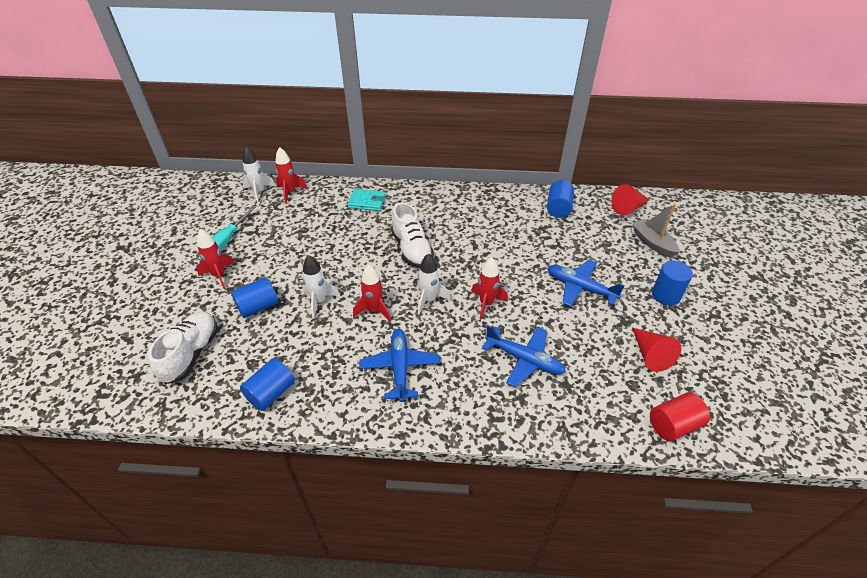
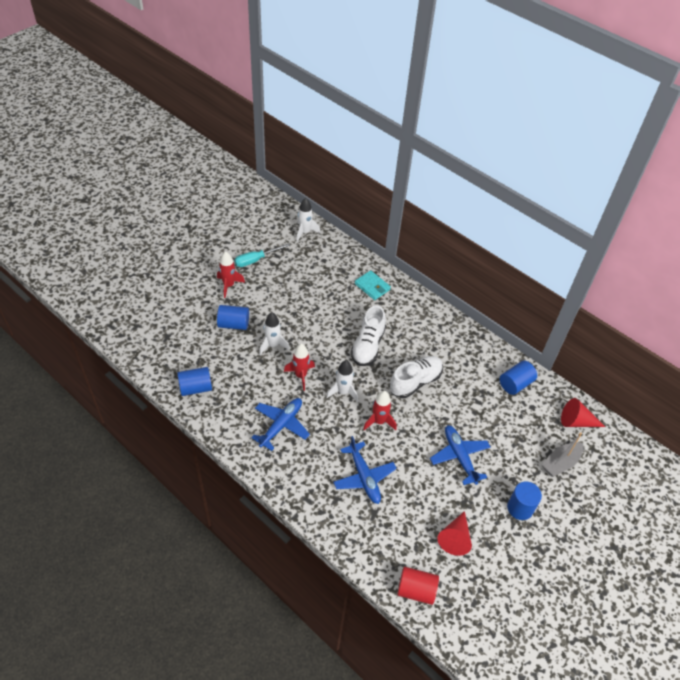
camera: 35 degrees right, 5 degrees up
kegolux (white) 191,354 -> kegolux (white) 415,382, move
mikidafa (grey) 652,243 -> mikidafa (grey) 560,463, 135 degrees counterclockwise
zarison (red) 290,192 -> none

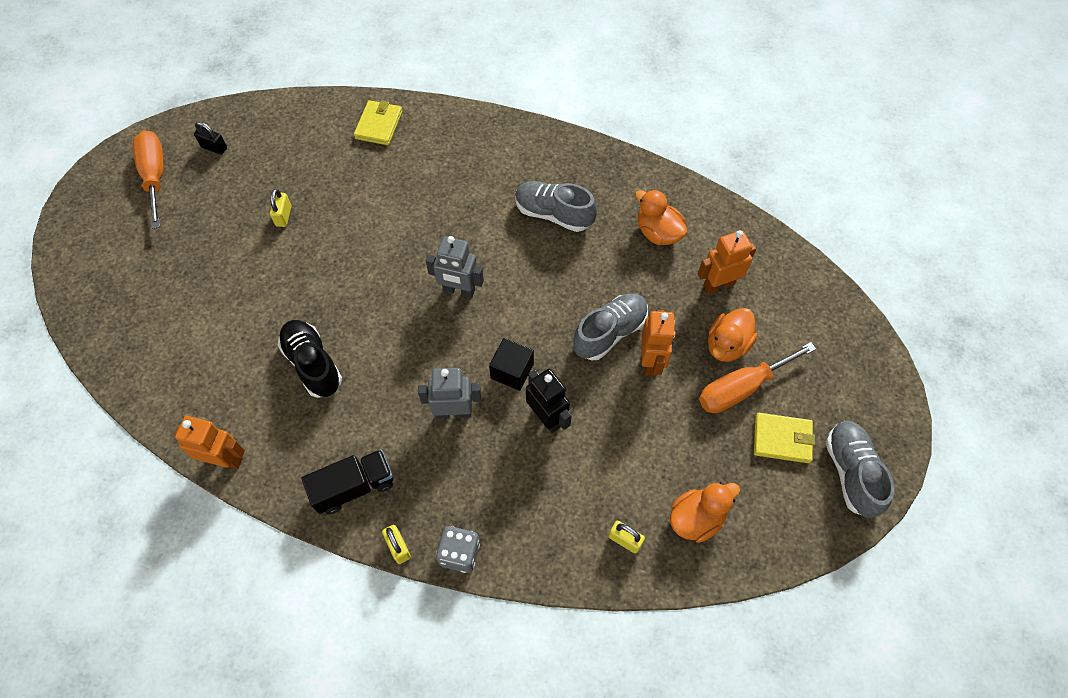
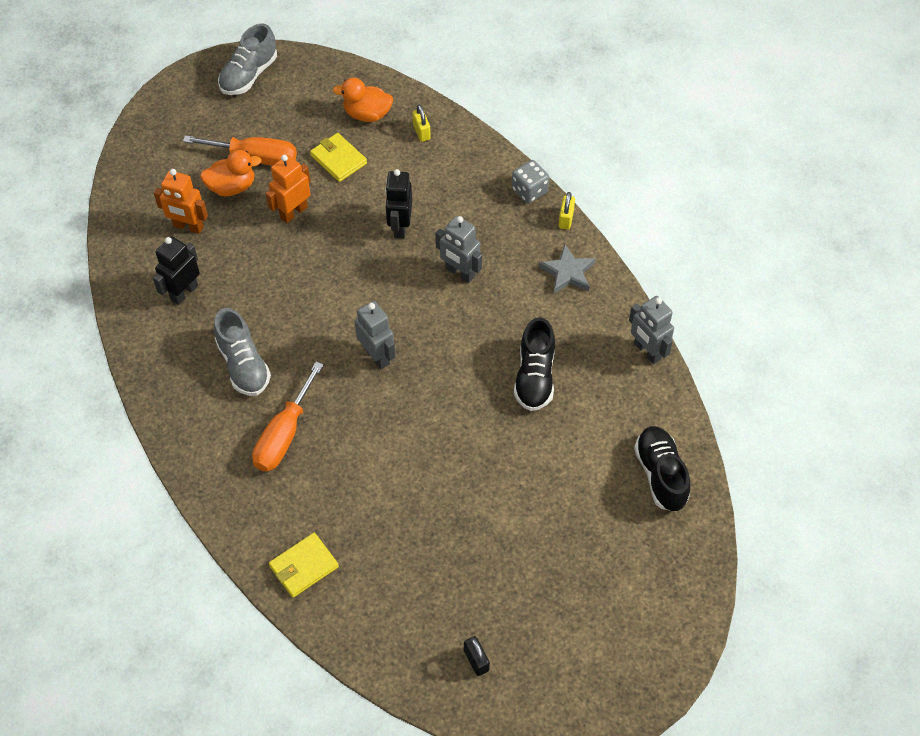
camera: 140 degrees left, 5 degrees down
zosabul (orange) 658,233 -> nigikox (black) 184,292
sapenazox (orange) 155,176 -> sapenazox (orange) 284,435, move
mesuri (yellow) 782,439 -> mesuri (yellow) 338,159, move
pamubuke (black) 354,487 -> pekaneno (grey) 568,272
nigikox (orange) 225,459 -> nigikox (grey) 647,351
none -> kegolux (black) 660,474
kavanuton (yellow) 283,216 -> none
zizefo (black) 512,371 -> none
kegolux (grey) 610,332 -> none

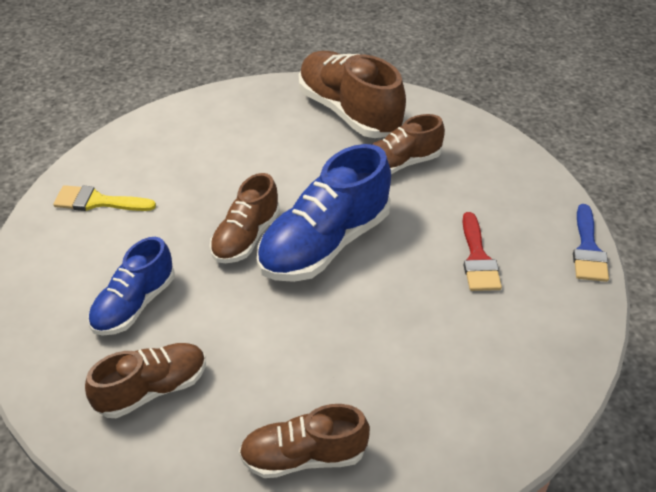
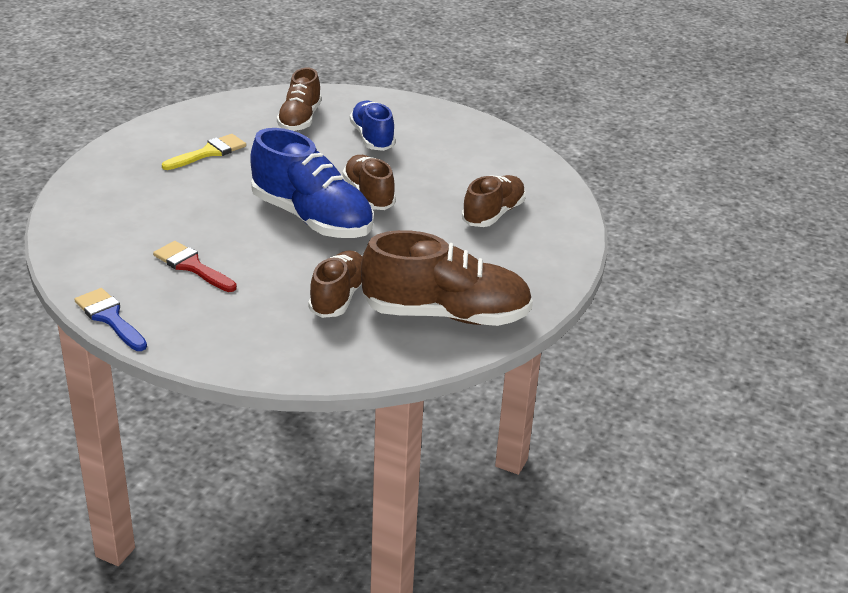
camera: 130 degrees right, 10 degrees down
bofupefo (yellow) 98,201 -> bofupefo (yellow) 209,152, move
kegolux (blue) 325,244 -> kegolux (blue) 312,218, 135 degrees clockwise
kegolux (brown) 304,456 -> kegolux (brown) 493,214, move

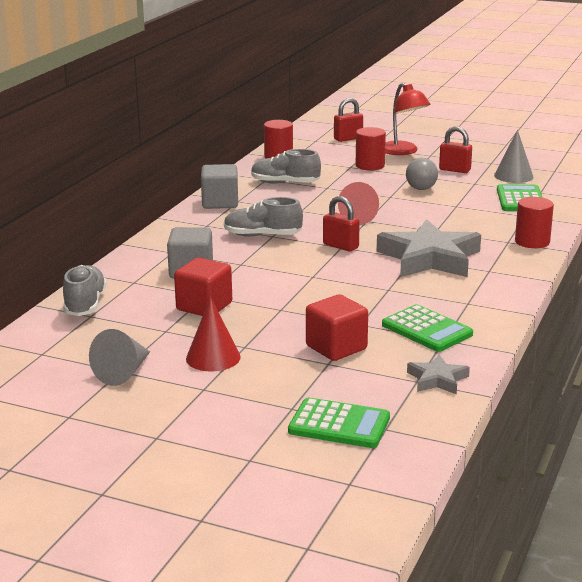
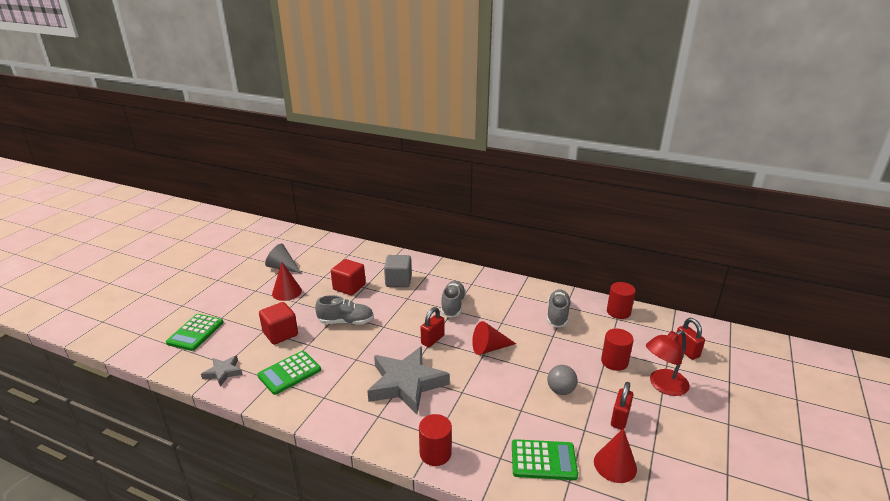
camera: 90 degrees right, 5 degrees up
kegolux (grey) 85,304 -> kegolux (grey) 346,322, move
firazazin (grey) 513,176 -> firazazin (red) 615,465
zizefo (grey) 220,203 -> none

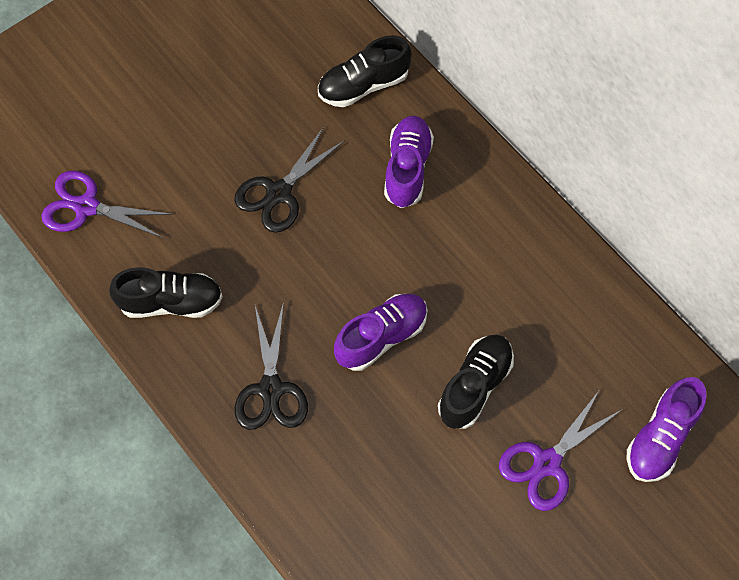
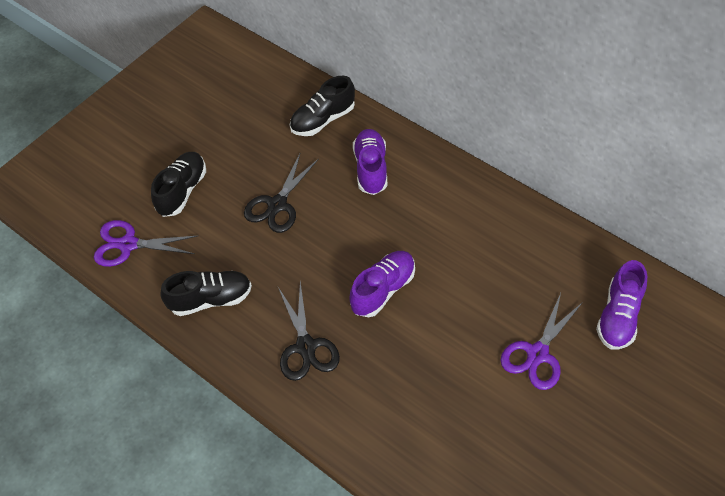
camera: 10 degrees left, 10 degrees down
kegolux (black) 475,386 -> kegolux (black) 182,191, move

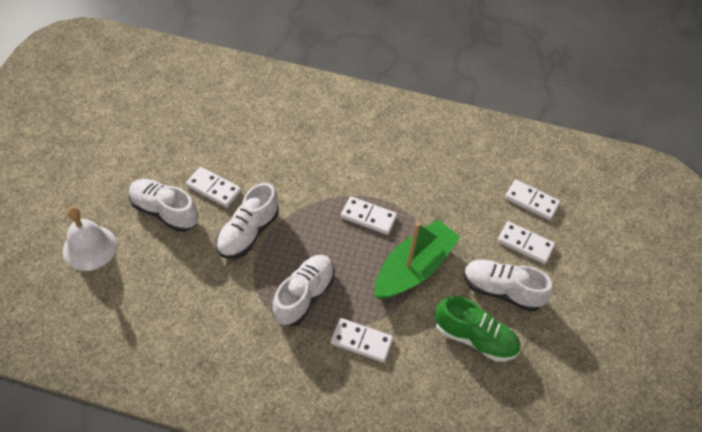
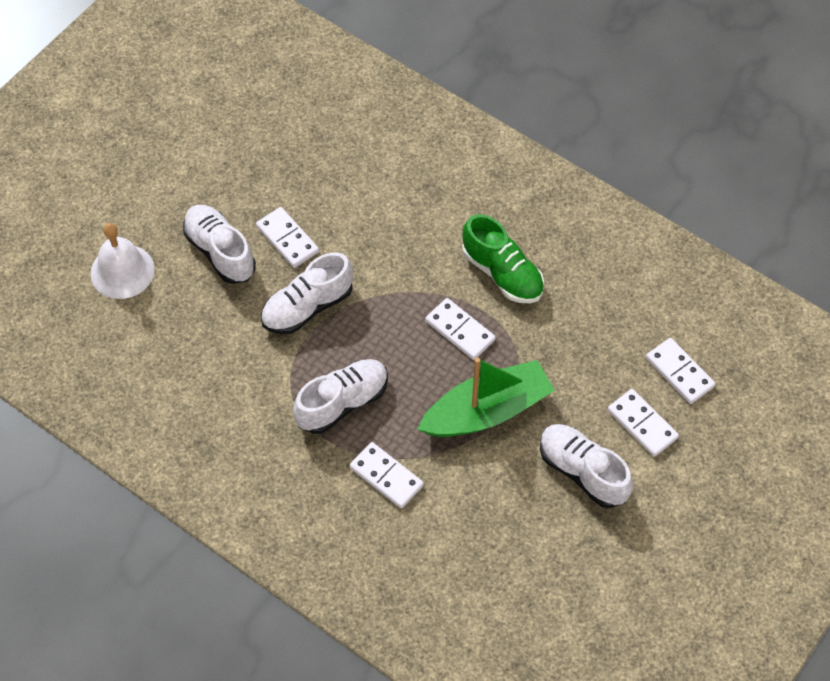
camera: 25 degrees right, 5 degrees up
kegolux (green) 475,338 -> kegolux (green) 502,273, move

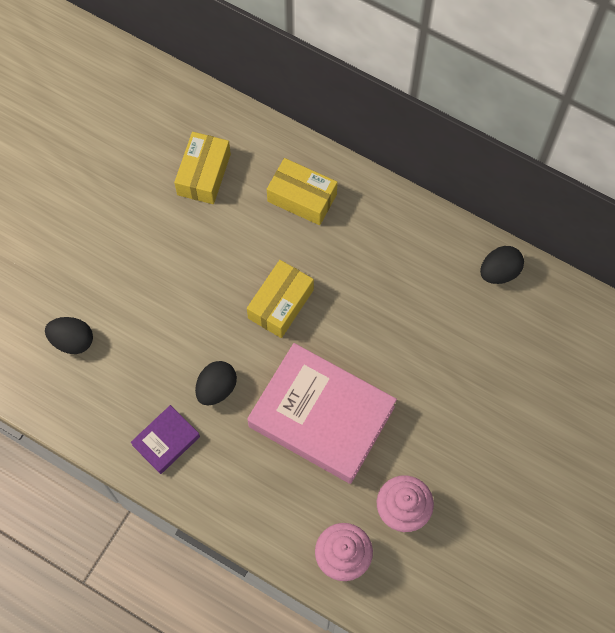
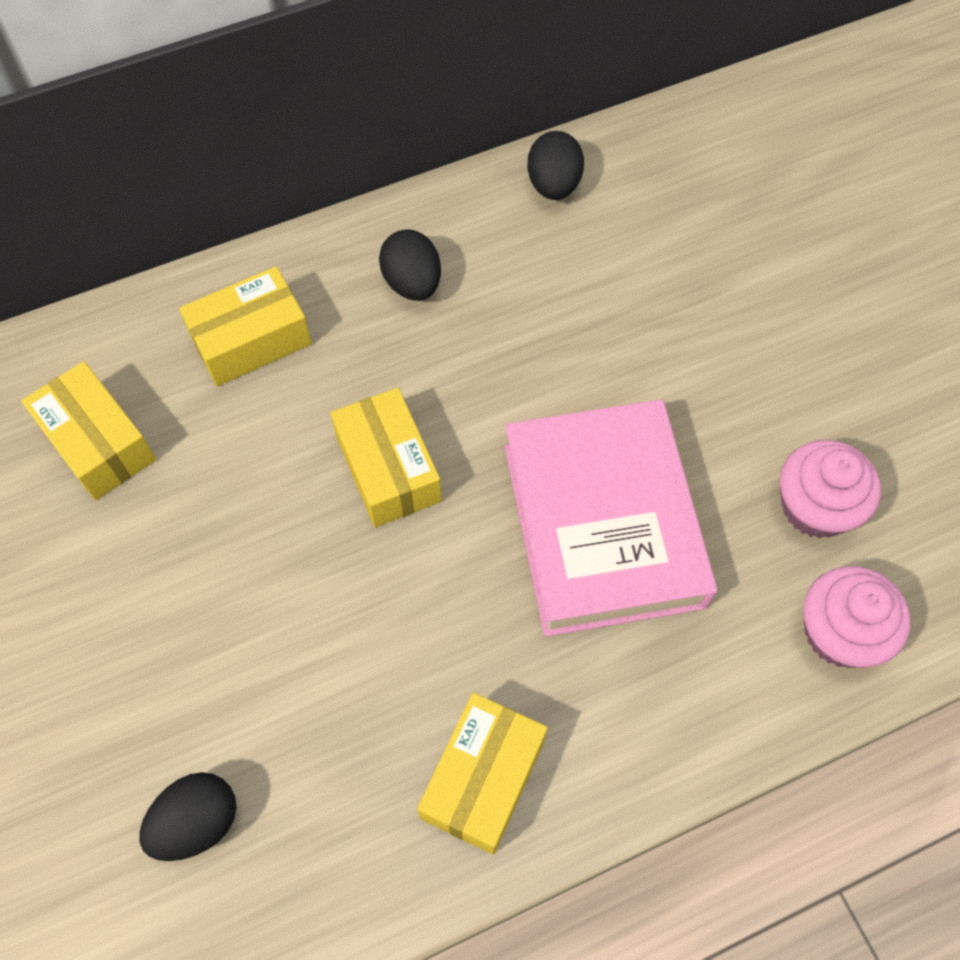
camera: 55 degrees left, 5 degrees down
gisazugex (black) 216,388 -> gisazugex (black) 412,283, move
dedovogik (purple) 166,441 -> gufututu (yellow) 483,778
dedovogik (pink) 321,416 -> dedovogik (pink) 603,524, 75 degrees counterclockwise

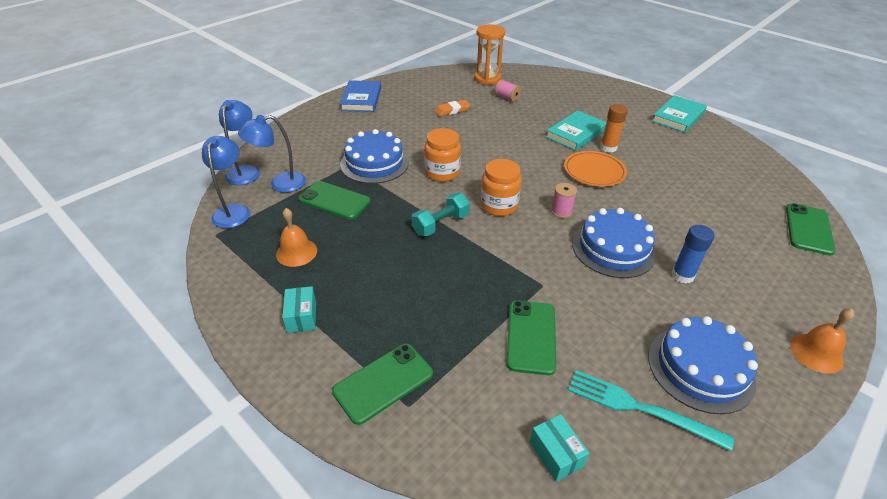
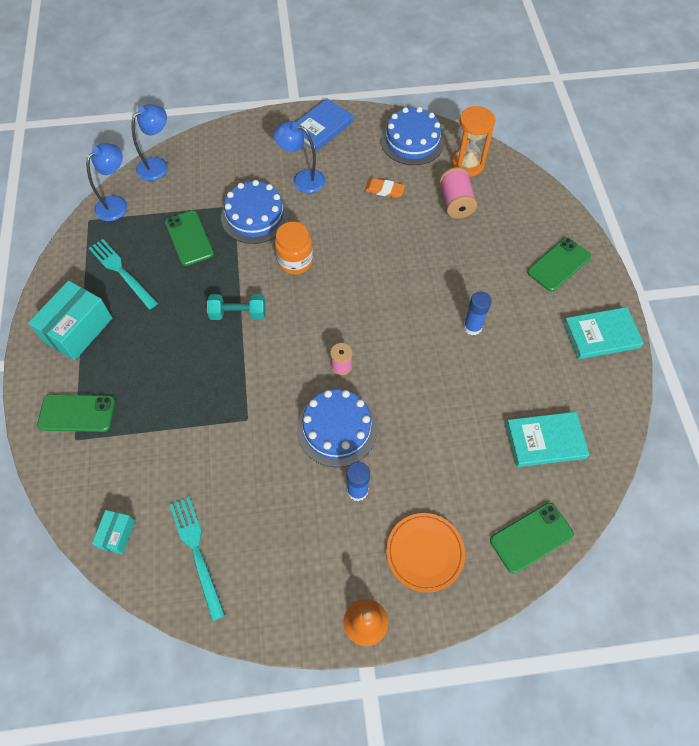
camera: 40 degrees right, 20 degrees up
gufututu (turquoise) 302,317 -> gufututu (turquoise) 78,330, x1.93
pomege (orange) 296,252 -> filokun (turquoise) 122,272
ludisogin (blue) 280,184 -> ludisogin (blue) 302,179, move
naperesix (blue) 700,368 -> naperesix (blue) 412,141, move
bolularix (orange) 594,171 -> bolularix (orange) 425,553, move
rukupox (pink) 507,98 -> rukupox (pink) 455,203, x1.59
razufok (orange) 608,148 -> razufok (blue) 472,327
dedovogik (turquoise) 576,133 -> dedovogik (turquoise) 545,441, move
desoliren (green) 531,336 -> desoliren (green) 558,264, move
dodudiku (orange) 499,206 -> none

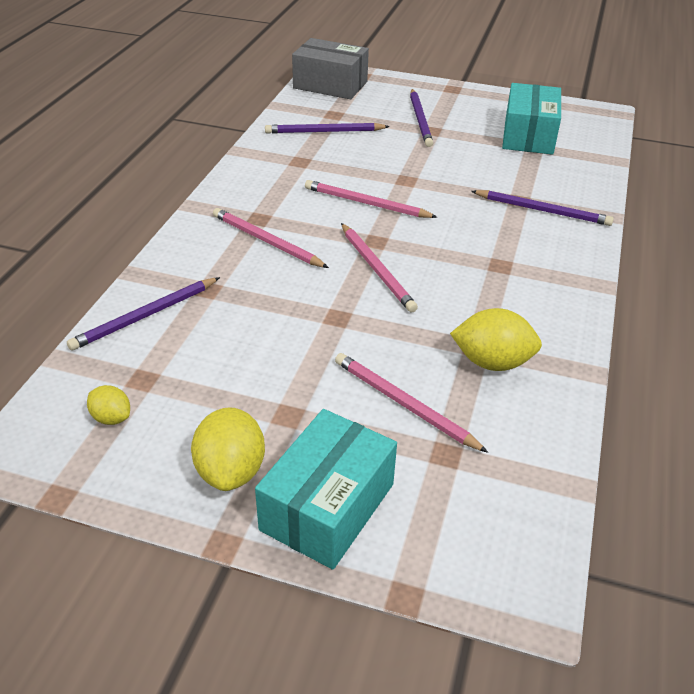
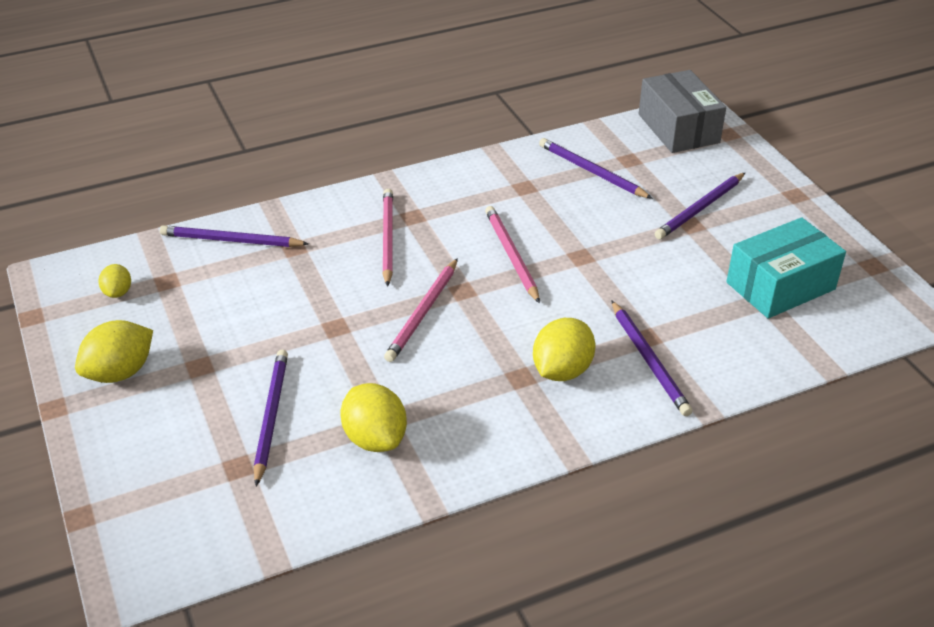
camera: 50 degrees right, 0 degrees up
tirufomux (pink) 404,404 -> tirufomux (purple) 271,416
none -> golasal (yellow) 562,370
gufututu (turquoise) 327,507 -> none

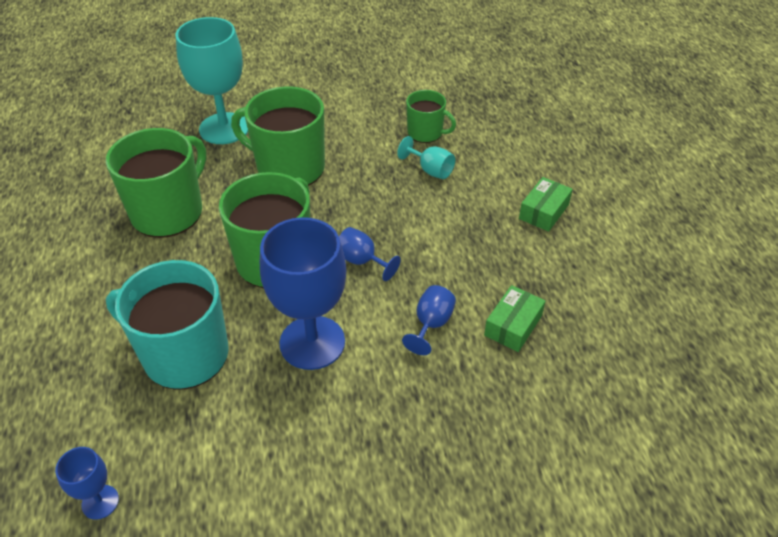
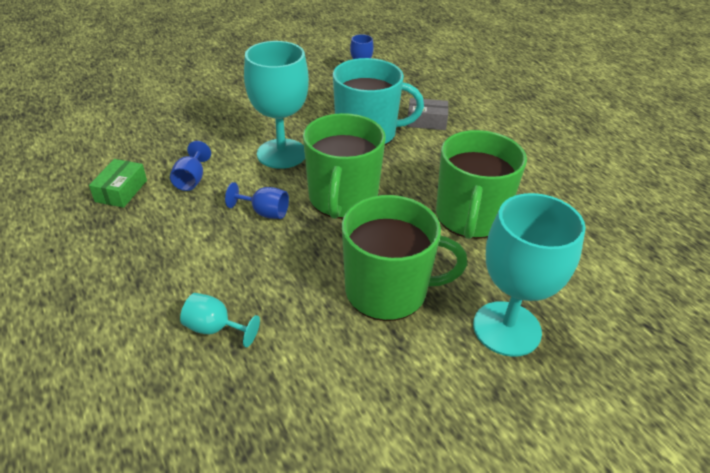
camera: 160 degrees right, 5 degrees down
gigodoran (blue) 312,342 -> gigodoran (turquoise) 281,154
none -> gufututu (grey) 426,121
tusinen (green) 426,133 -> none
gufututu (green) 544,211 -> none

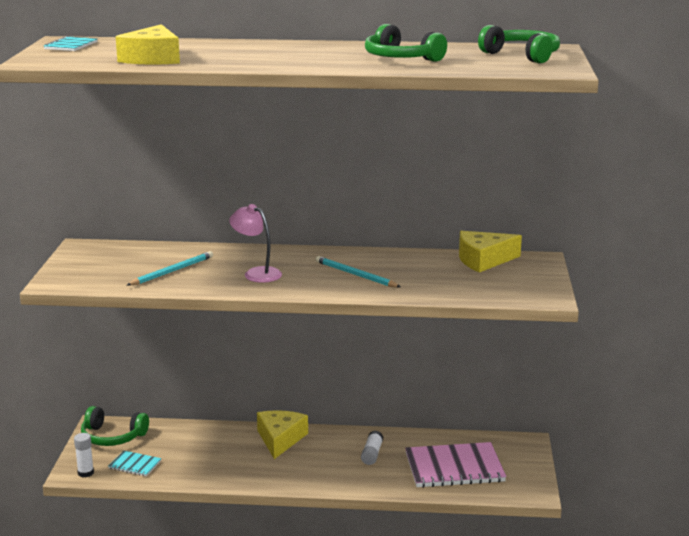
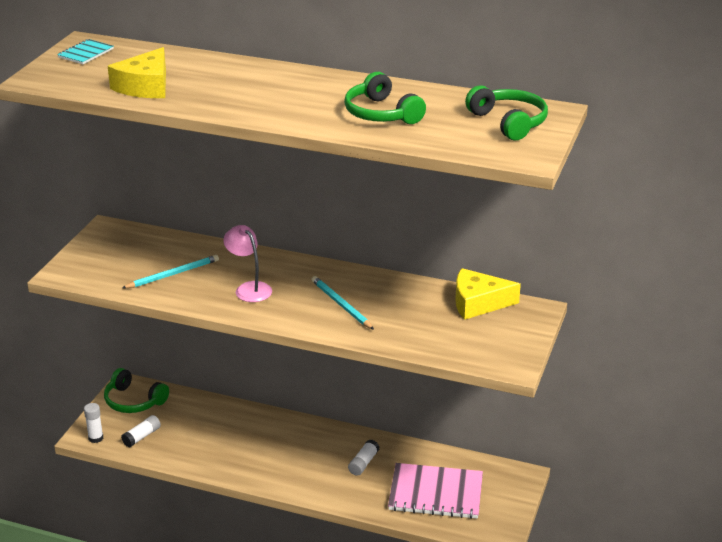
camera: 15 degrees right, 10 degrees up
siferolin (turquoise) 135,465 -> razufok (white) 142,436
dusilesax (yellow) 280,439 -> none

